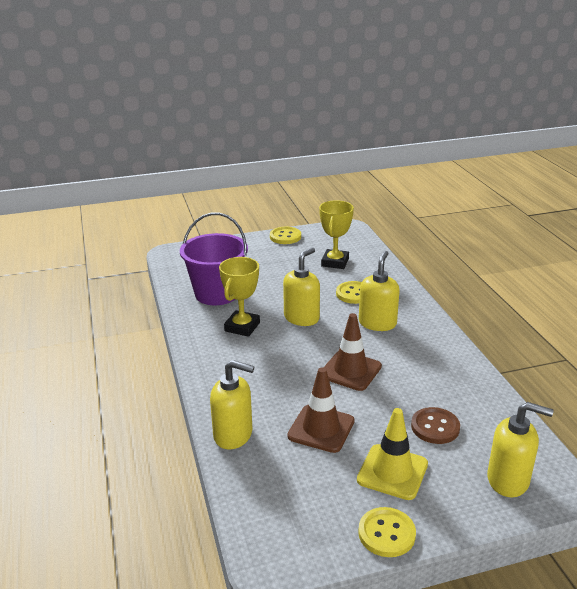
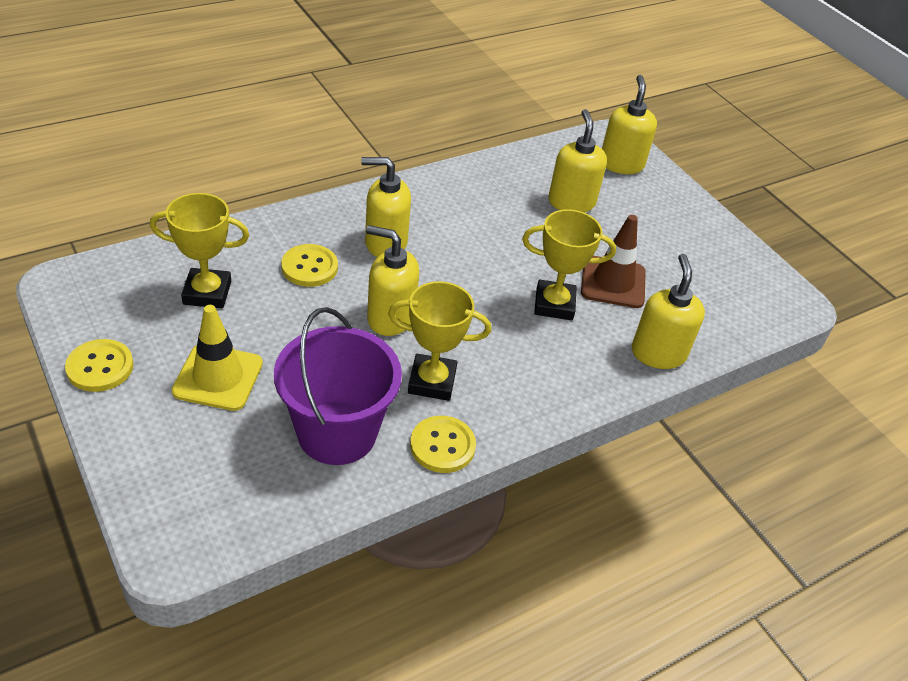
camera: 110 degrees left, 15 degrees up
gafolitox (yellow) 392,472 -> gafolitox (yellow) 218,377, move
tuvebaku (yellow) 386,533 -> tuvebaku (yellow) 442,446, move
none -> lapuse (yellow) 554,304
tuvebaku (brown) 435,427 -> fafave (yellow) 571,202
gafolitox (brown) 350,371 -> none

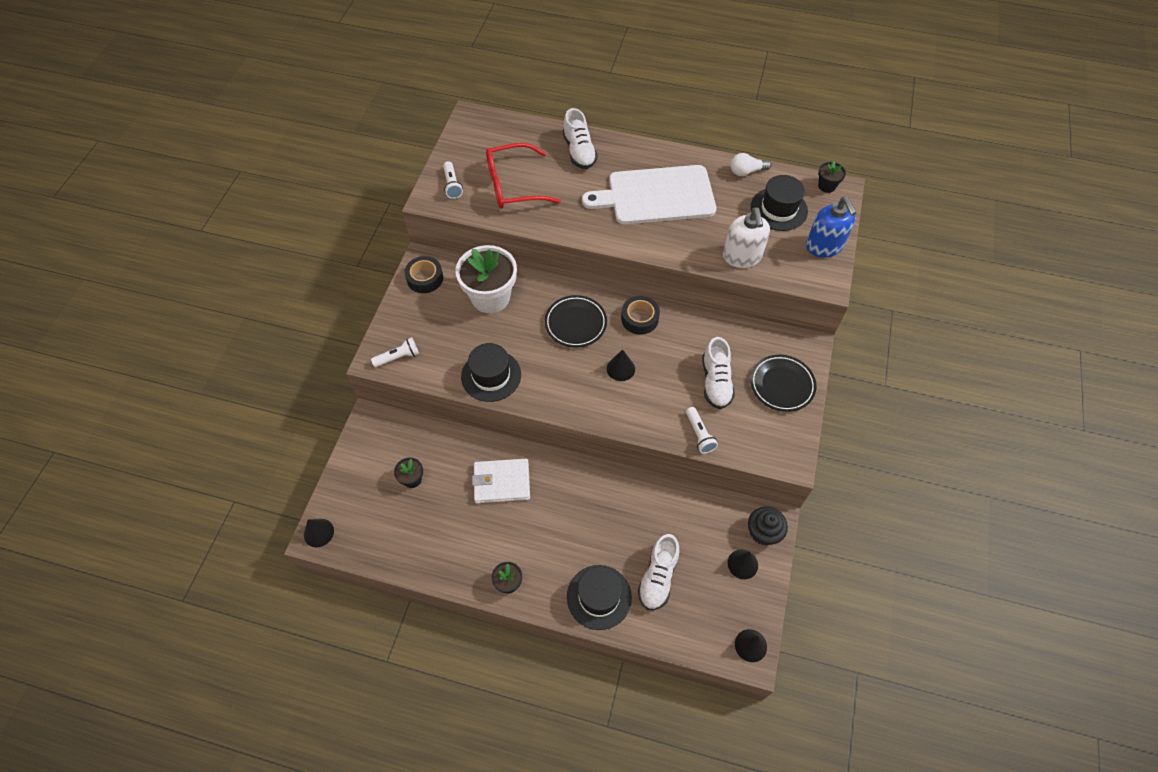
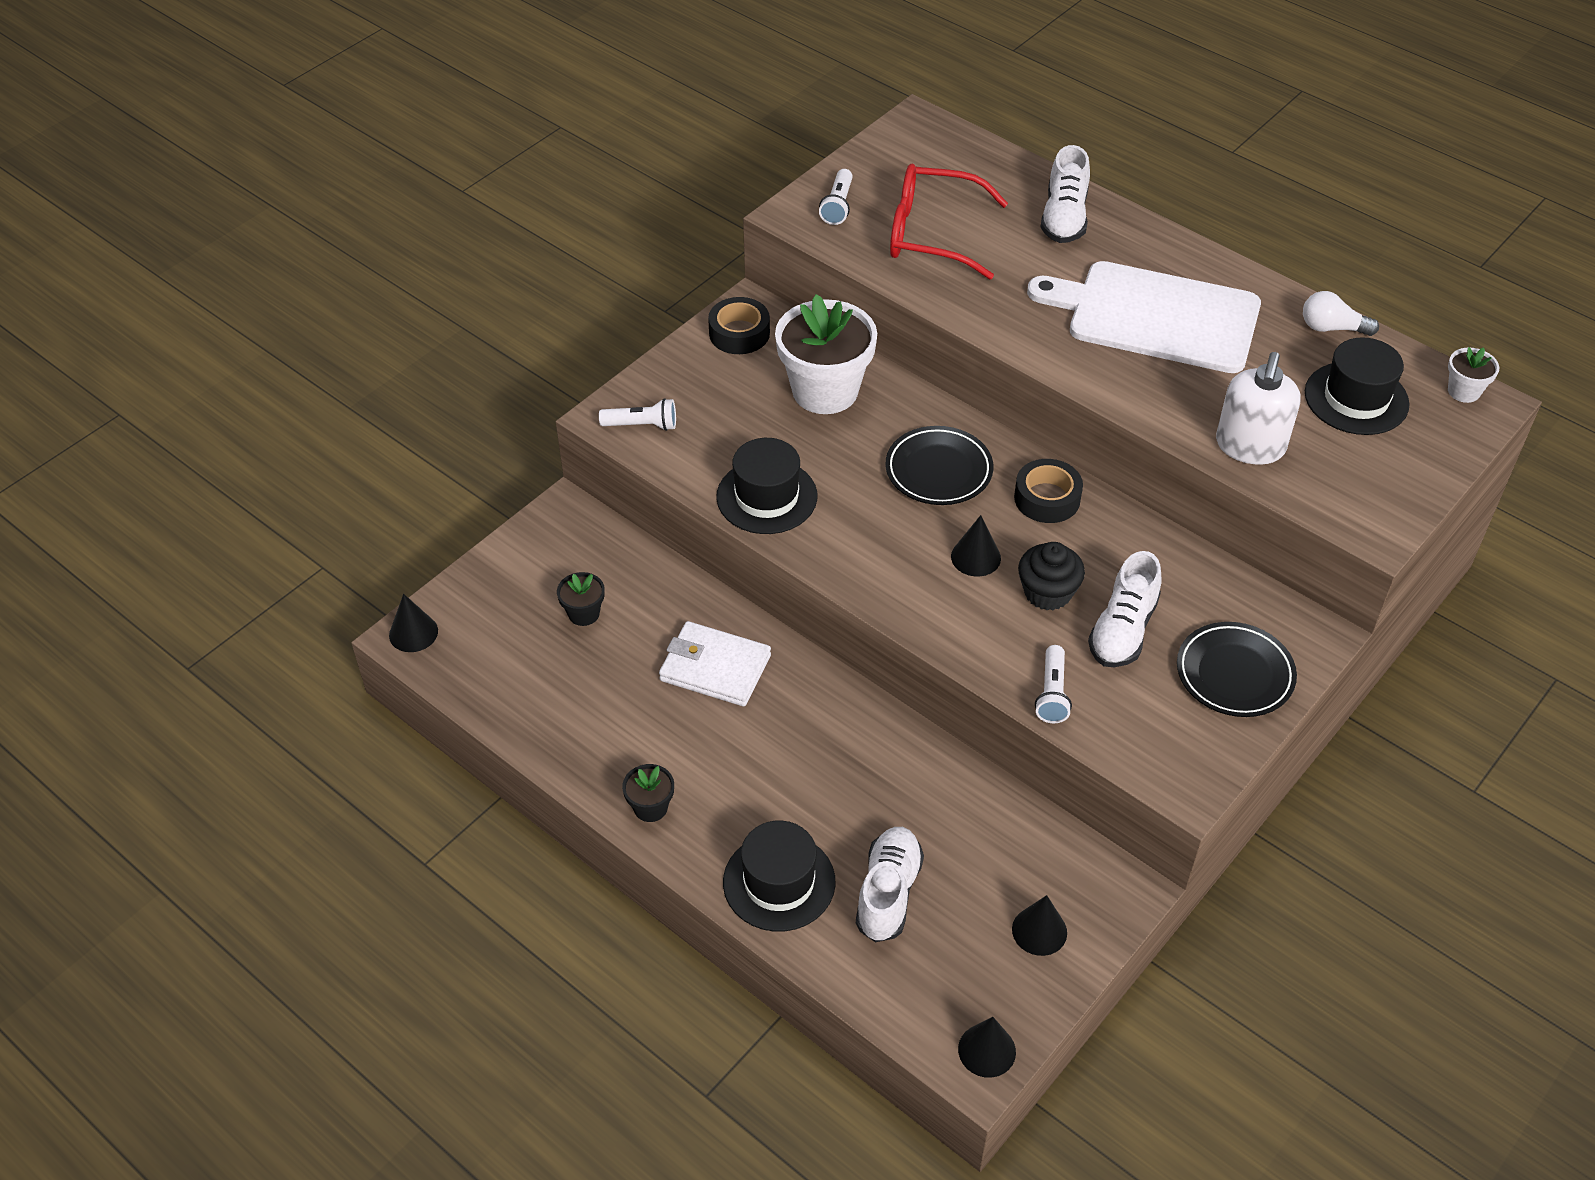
camera: 25 degrees right, 10 degrees down
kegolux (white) 658,577 -> kegolux (white) 888,893, 150 degrees clockwise
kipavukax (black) 763,532 -> kipavukax (black) 1047,592, move
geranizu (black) 826,186 -> geranizu (white) 1463,391
fafave (blue) 824,246 -> none

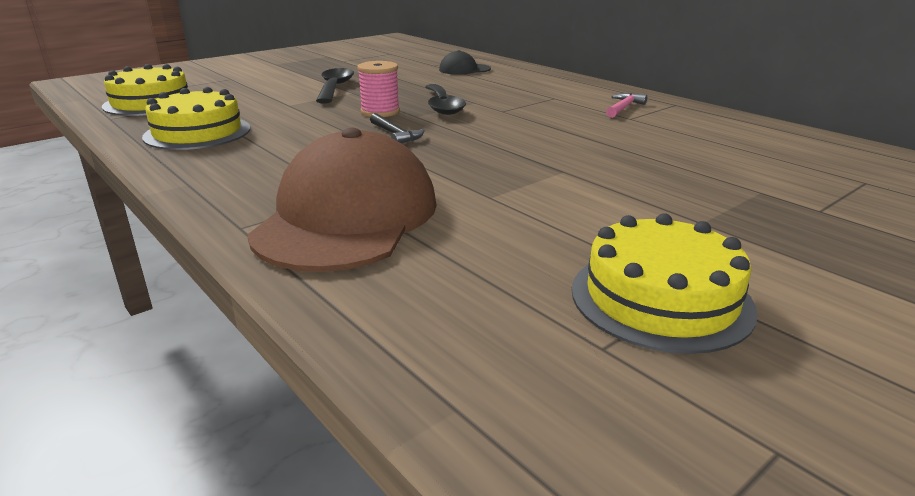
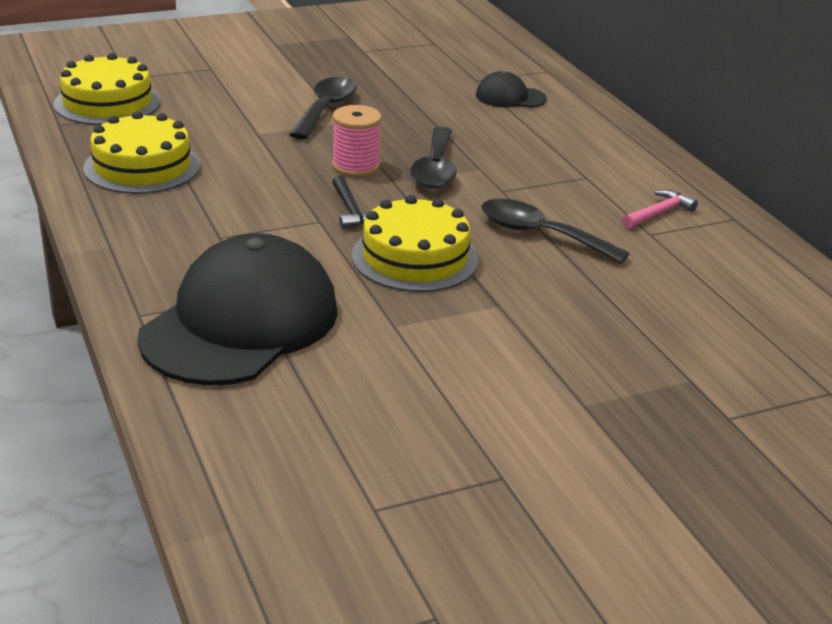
camera: 15 degrees right, 5 degrees up
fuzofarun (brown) 347,217 -> fuzofarun (black) 240,323
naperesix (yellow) 661,298 -> naperesix (yellow) 415,258, move
none -> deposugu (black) 540,234

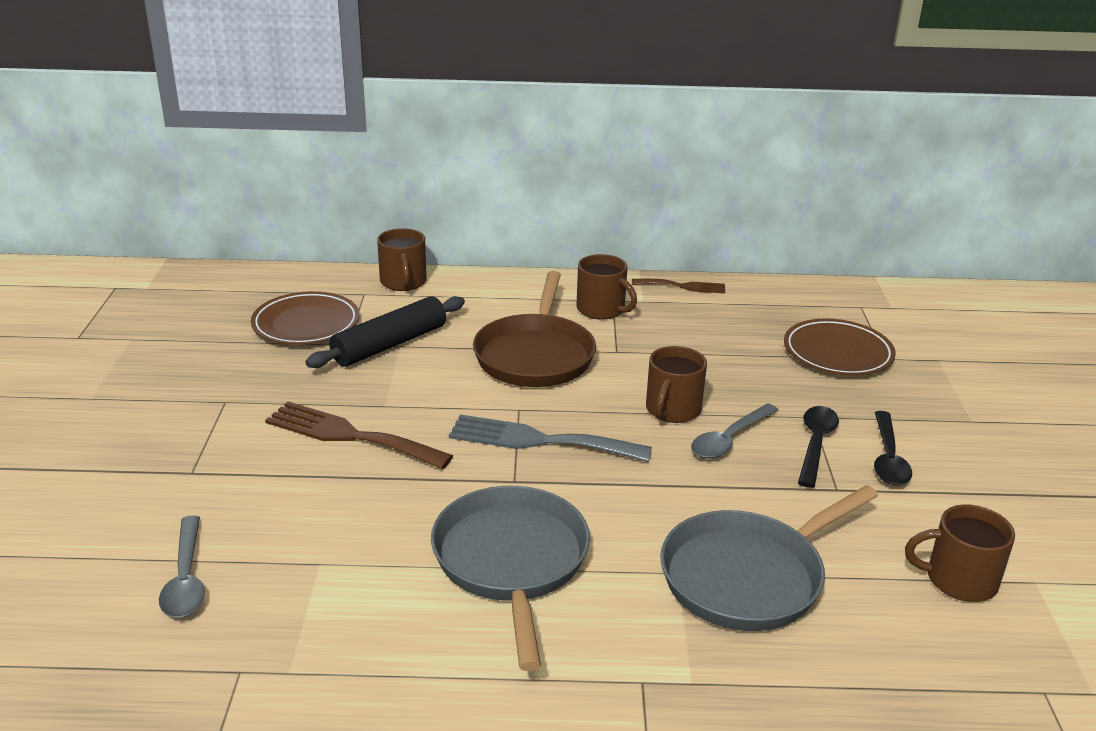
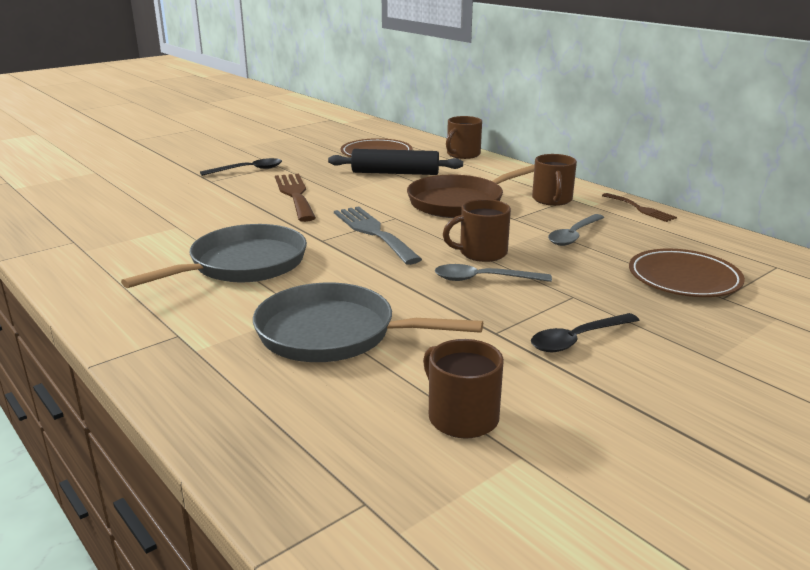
camera: 50 degrees right, 5 degrees down
deposugu (black) 815,444 -> deposugu (black) 248,170, move
deposugu (grey) 186,578 -> deposugu (grey) 574,235, move

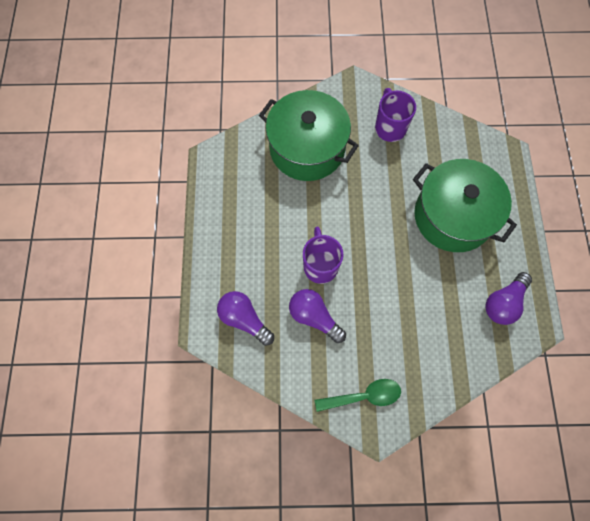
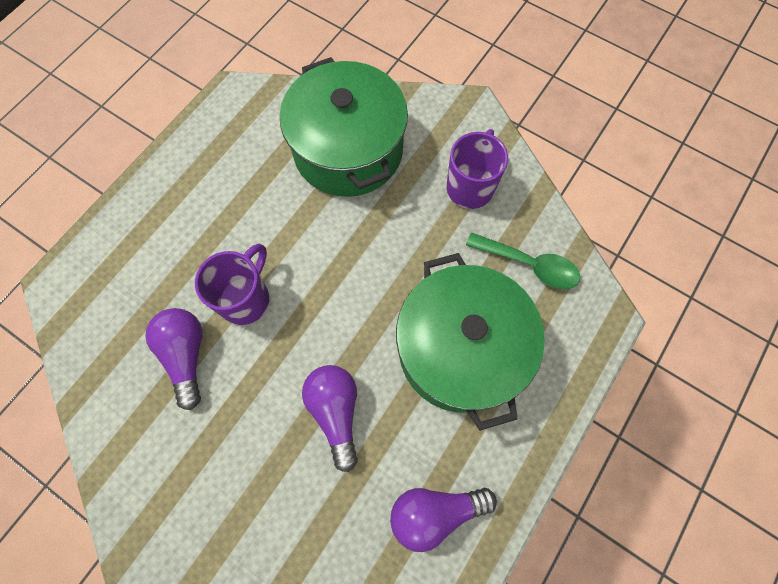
camera: 35 degrees right, 0 degrees up
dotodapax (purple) 244,319 -> dotodapax (purple) 335,412, move
deposugu (green) 364,396 -> deposugu (green) 529,265, move

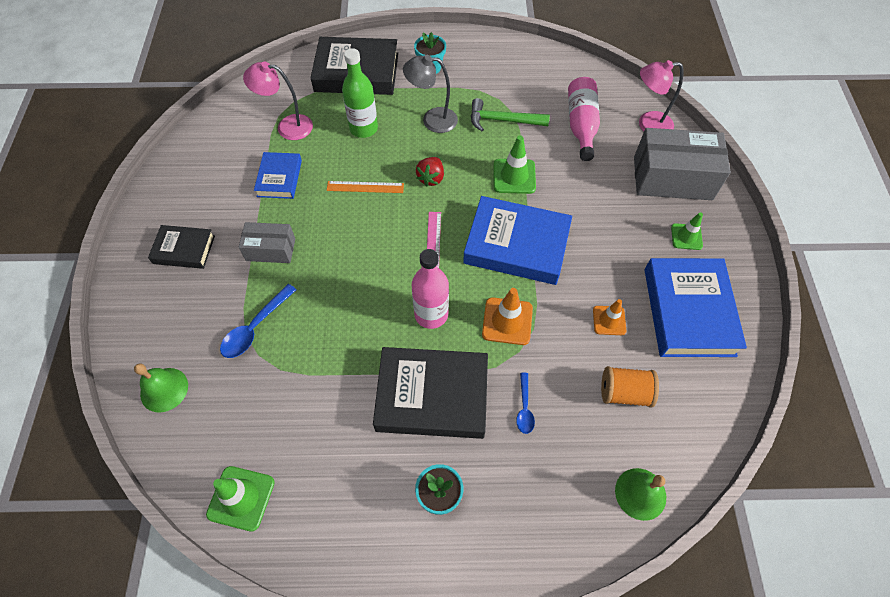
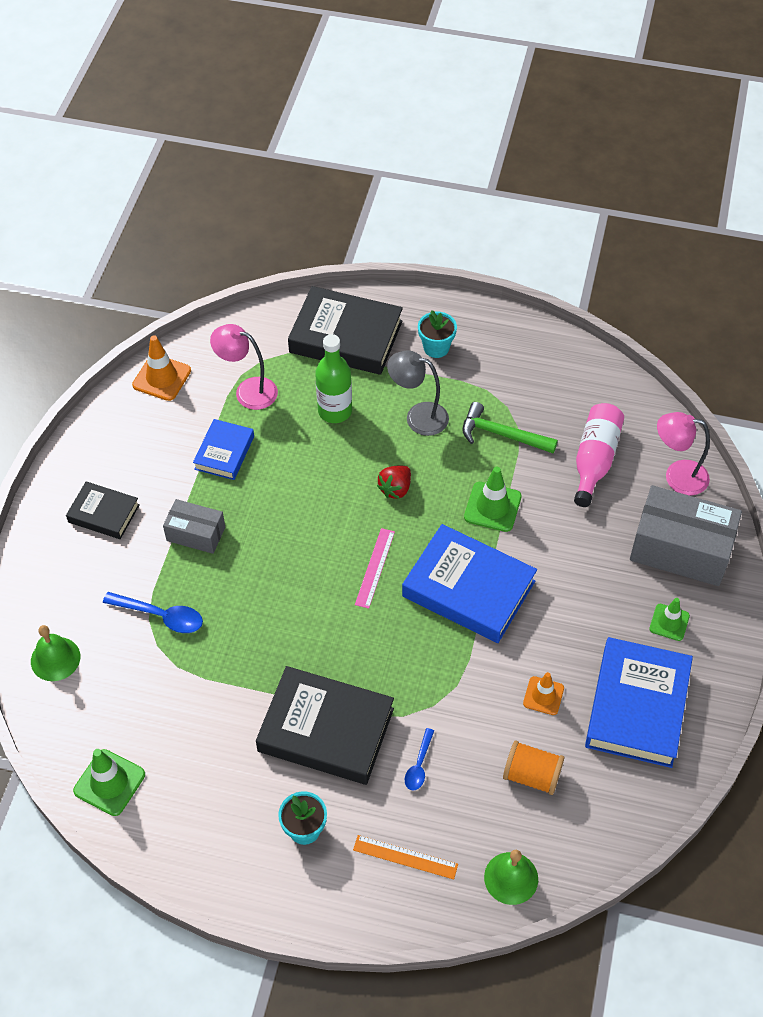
camera: 15 degrees right, 5 degrees down
deposugu (blue) 255,327 -> deposugu (blue) 160,616, 120 degrees counterclockwise
gafolitox (orange) 507,321 -> gafolitox (orange) 162,378, move
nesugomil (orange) 365,187 -> nesugomil (orange) 405,857, move
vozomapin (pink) 431,314 -> none

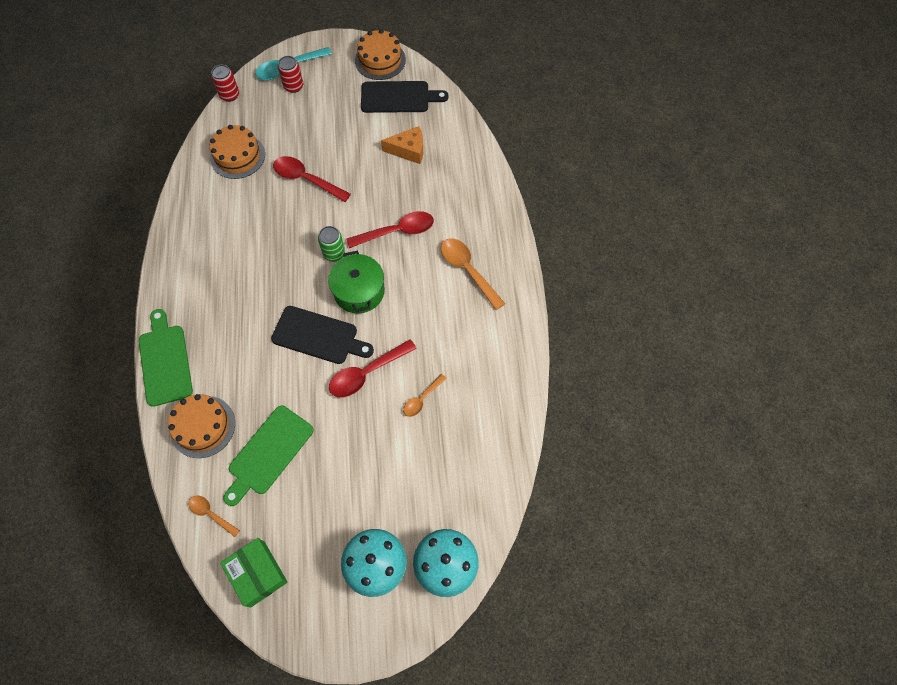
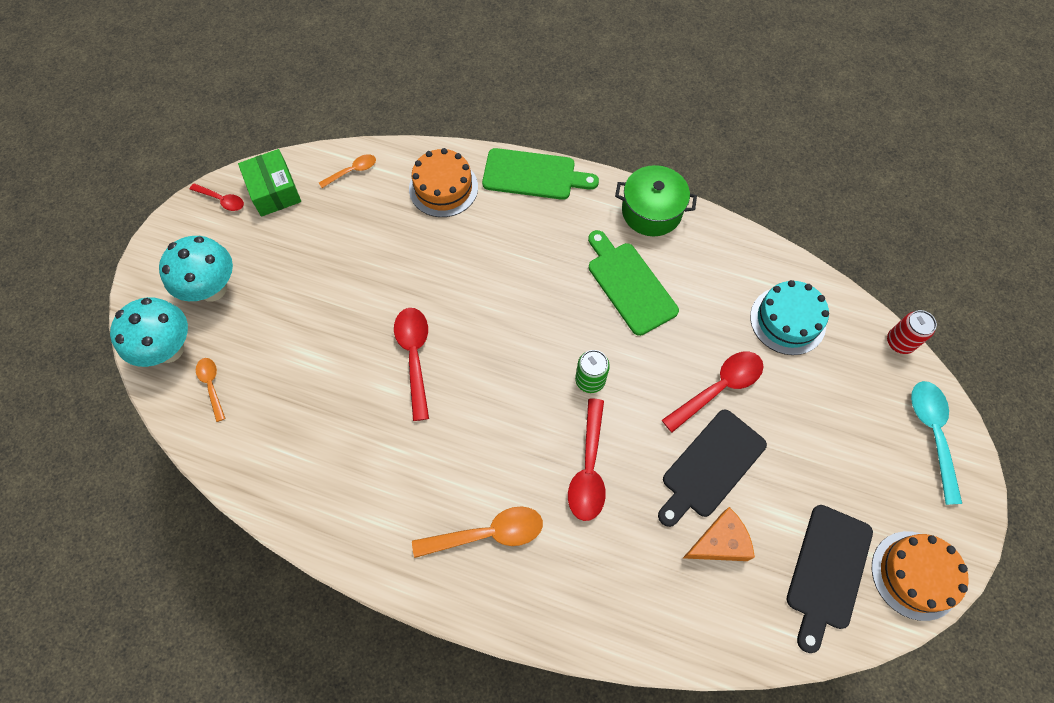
camera: 115 degrees right, 0 degrees up
none -> deposugu (red) 222,200
deposugu (orange) 422,399 -> deposugu (orange) 212,385, move
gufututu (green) 257,574 -> gufututu (green) 274,191, 75 degrees clockwise
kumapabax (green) 268,453 -> kumapabax (green) 629,285, move
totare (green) 359,291 -> totare (green) 651,211, move
kumapabax (black) 318,336 -> kumapabax (black) 710,466, move
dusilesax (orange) 408,150 -> dusilesax (orange) 719,542, 135 degrees counterclockwise
naperesix (orange) 237,156 -> naperesix (turquoise) 787,320
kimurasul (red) 293,86 -> none

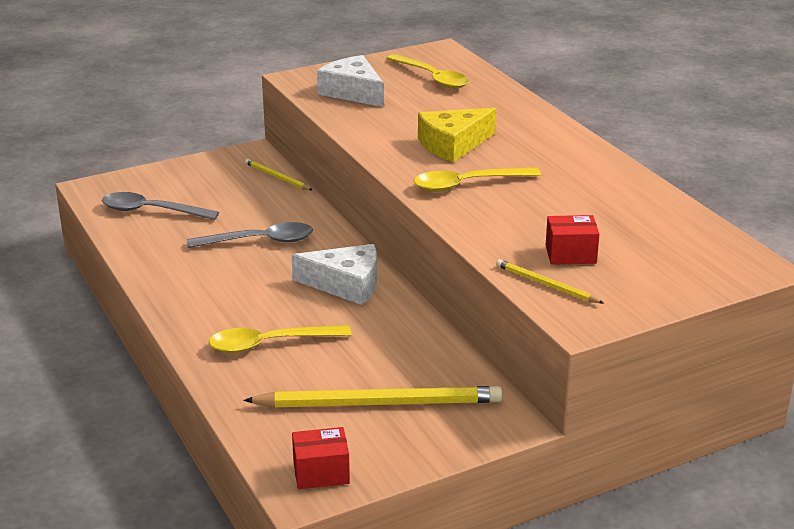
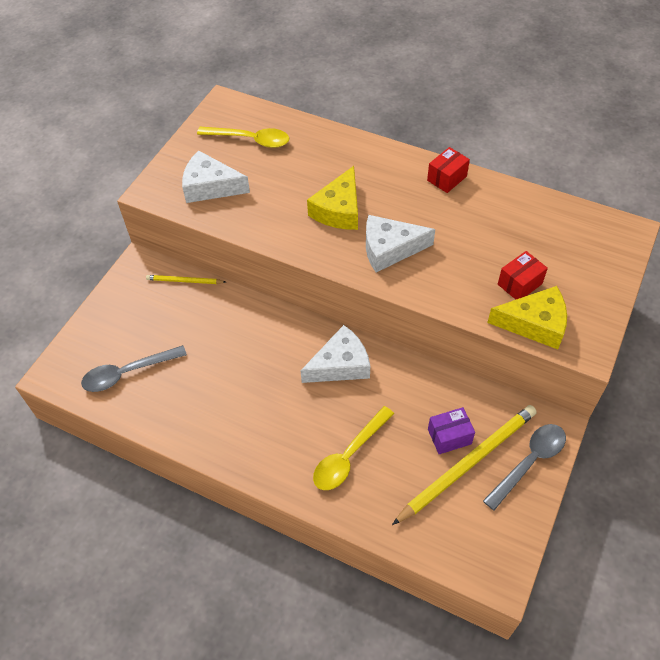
camera: 35 degrees left, 25 degrees up
deposugu (yellow) 467,184 -> dusilesax (white) 390,249
gufututu (red) 321,473 -> gufututu (red) 447,178, move
none -> gufututu (purple) 449,437
deposugu (grey) 260,241 -> deposugu (grey) 529,462, move
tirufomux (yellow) 546,284 -> dusilesax (yellow) 534,324

